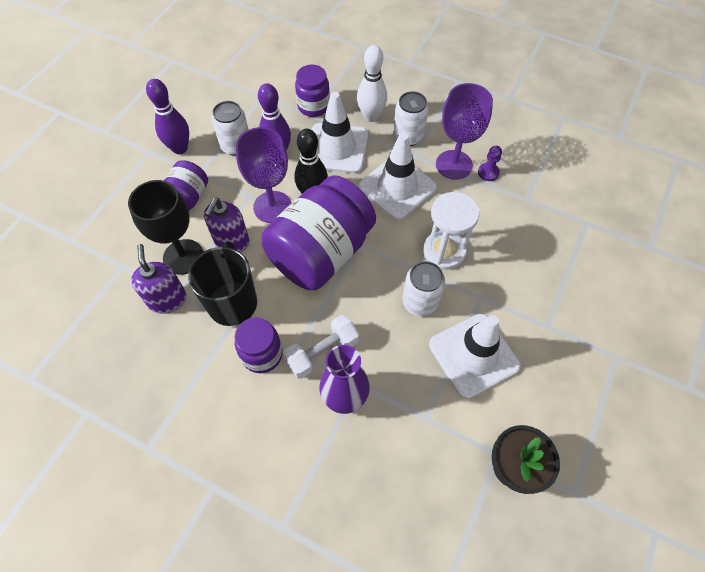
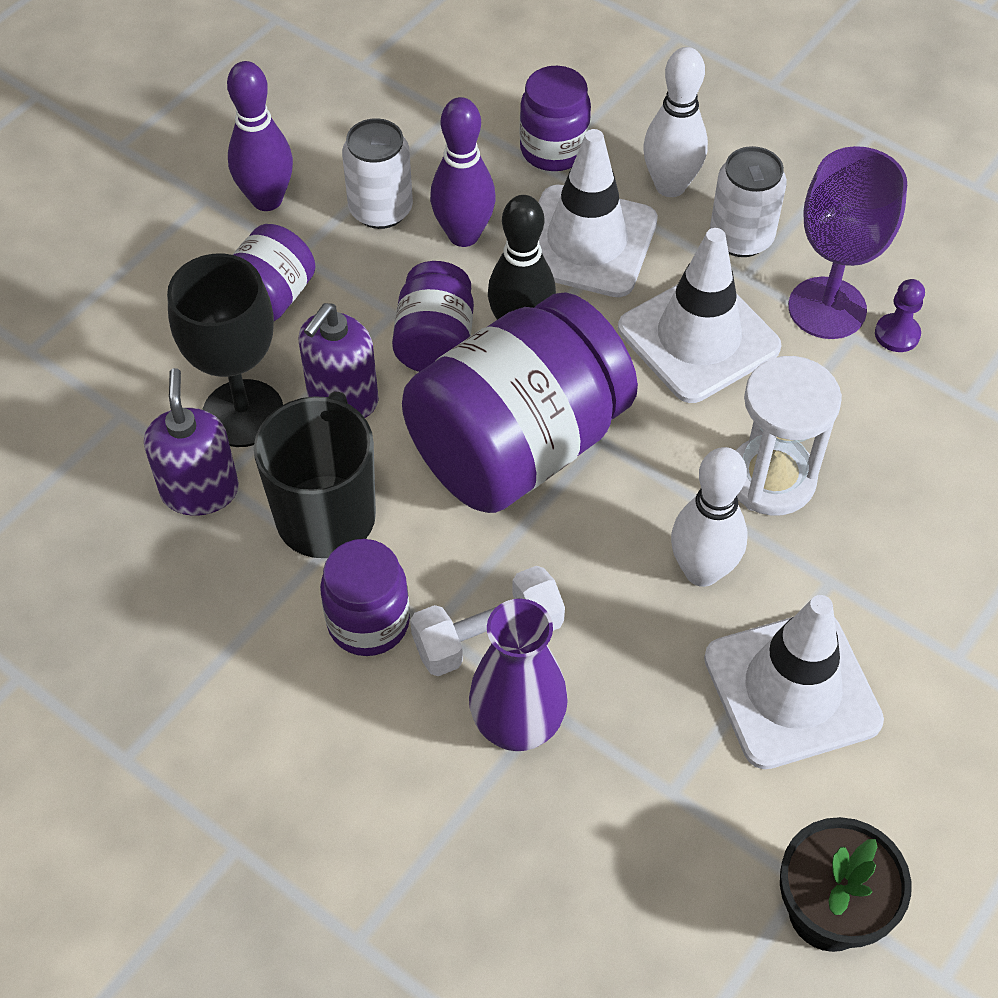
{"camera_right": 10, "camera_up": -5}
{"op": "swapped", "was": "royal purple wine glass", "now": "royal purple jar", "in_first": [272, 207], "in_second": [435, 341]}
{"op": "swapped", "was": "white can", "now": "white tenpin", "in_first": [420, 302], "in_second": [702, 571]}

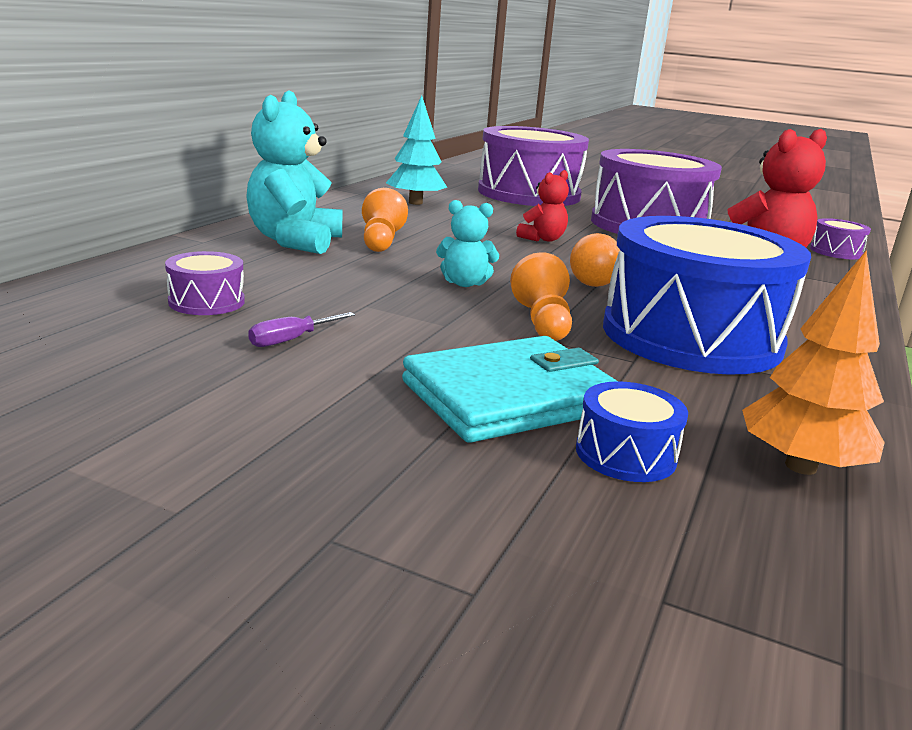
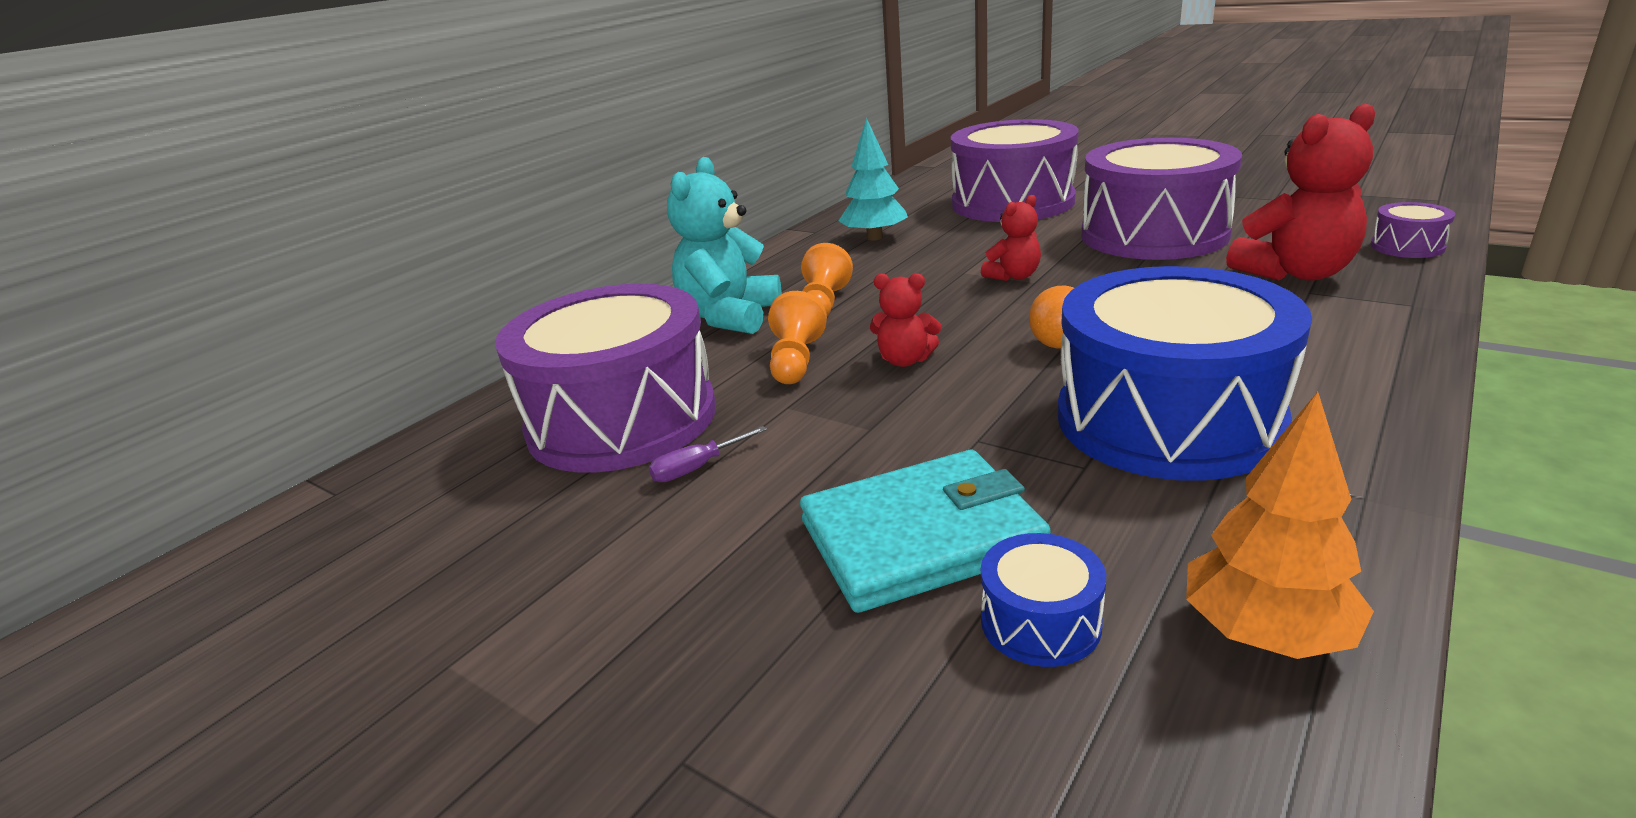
{"camera_right": 15, "camera_up": 5}
{"op": "shifted", "was": "orange game pawn", "in_first": [542, 322], "in_second": [796, 361]}
{"op": "repainted", "was": "aqua teddy", "now": "red teddy", "in_first": [464, 283], "in_second": [905, 360]}
{"op": "scaled", "was": "royal purple toy drum", "in_first": [206, 302], "in_second": [622, 419], "ratio": 2.46}

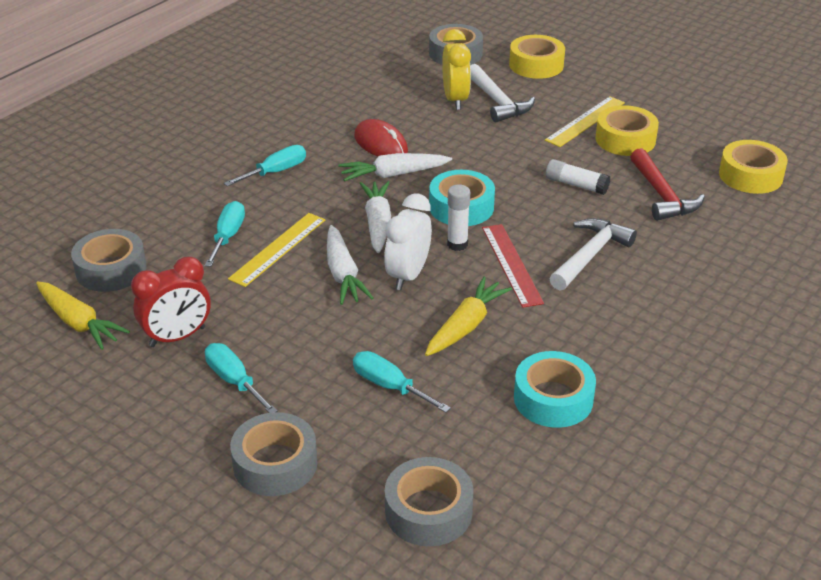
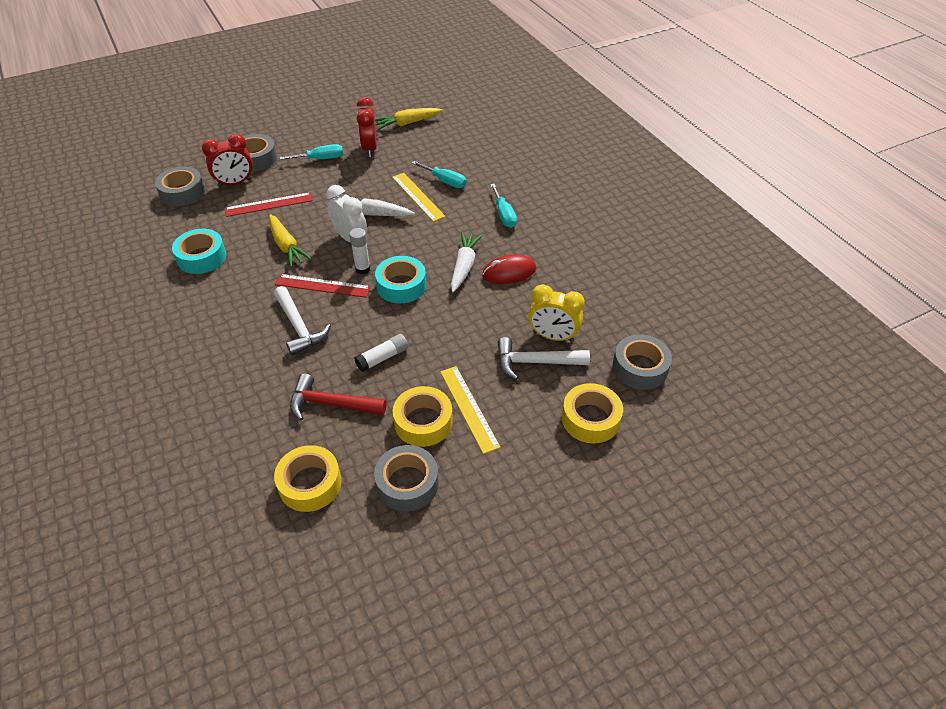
{"camera_right": 115, "camera_up": 10}
{"op": "gone", "was": "white root vegetable", "in_first": [377, 223]}
{"op": "new", "now": "red bedside clock", "in_second": [235, 183]}
{"op": "shifted", "was": "gray roll of tape", "in_first": [111, 269], "in_second": [407, 483]}
{"op": "swapped", "was": "aqua flat screwdriver", "now": "red ruler", "in_first": [389, 386], "in_second": [269, 204]}

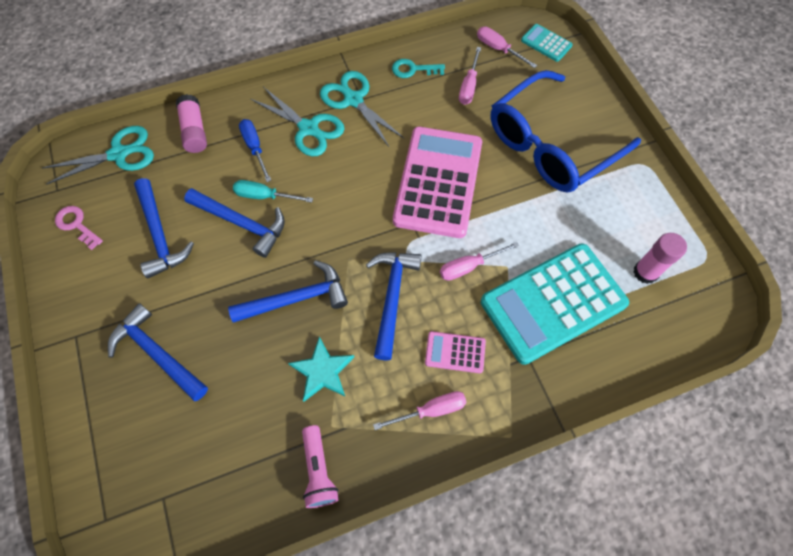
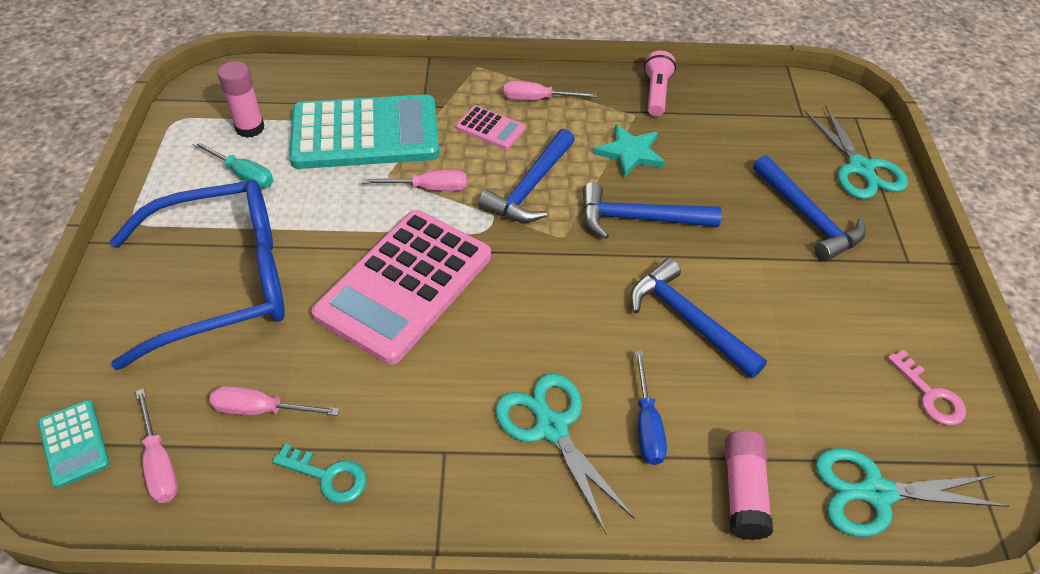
{"camera_right": -160, "camera_up": -15}
{"op": "gone", "was": "royal blue claw hammer", "in_first": [160, 234]}
{"op": "shifted", "was": "aqua flat screwdriver", "in_first": [265, 196], "in_second": [243, 174]}
{"op": "shifted", "was": "aqua pair of scissors", "in_first": [353, 100], "in_second": [860, 168]}
{"op": "rotated", "was": "rose-pink flat screwdriver", "in_first": [469, 86], "in_second": [262, 410], "clockwise": -120}

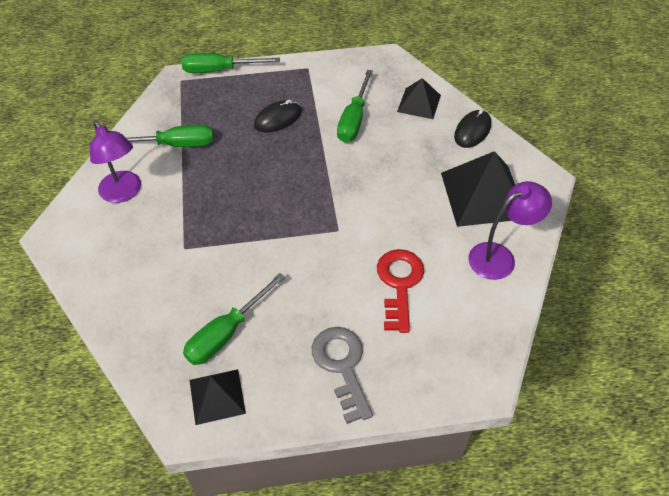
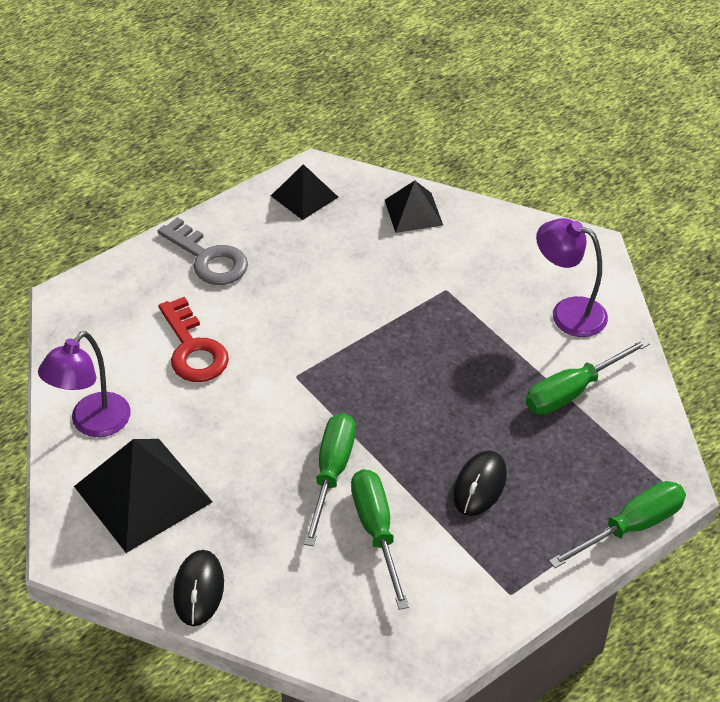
{"camera_right": 150, "camera_up": -5}
{"op": "shifted", "was": "green flat screwdriver", "in_first": [226, 333], "in_second": [331, 473]}
{"op": "shifted", "was": "black pyramid", "in_first": [419, 103], "in_second": [413, 212]}

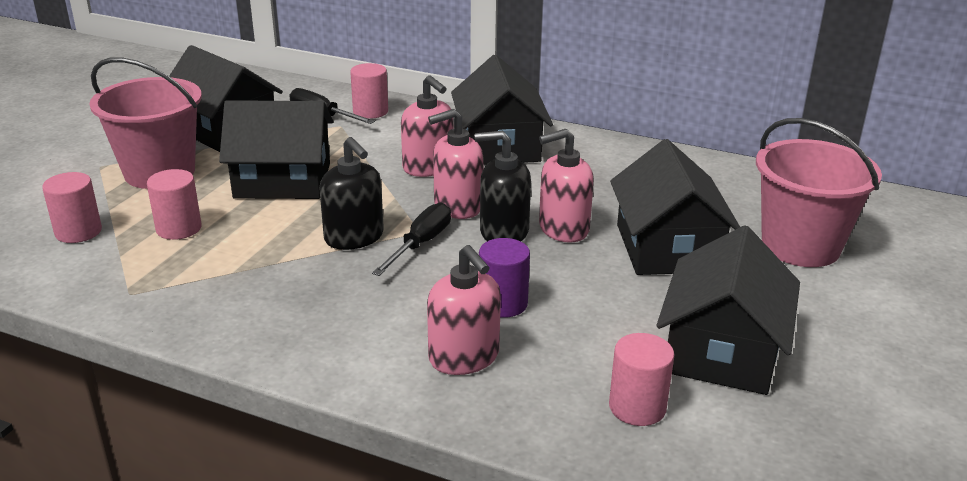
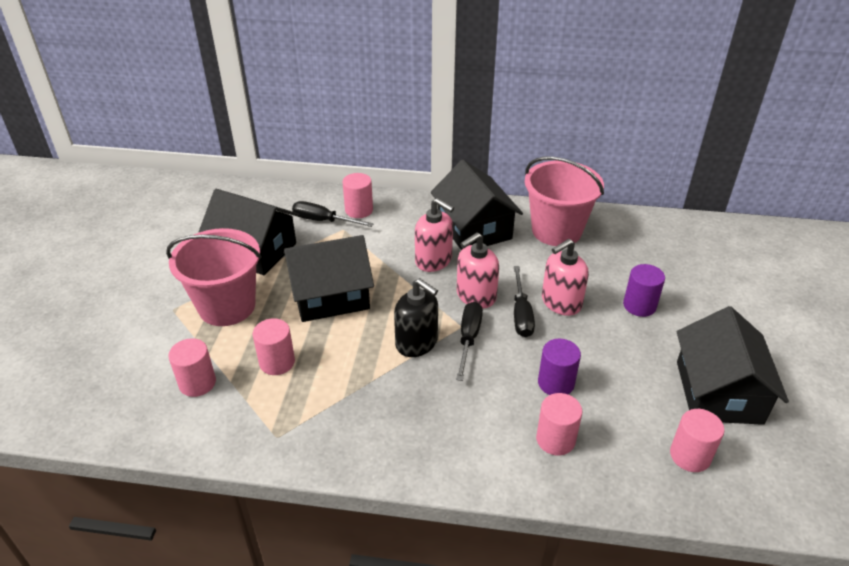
{"camera_right": -15, "camera_up": 10}
{"op": "shifted", "was": "rose-pink pail", "in_first": [800, 246], "in_second": [556, 231]}
{"op": "swapped", "was": "rose-pink soap dispenser", "now": "rose-pink solid cylinder", "in_first": [464, 357], "in_second": [555, 439]}
{"op": "swapped", "was": "black soap dispenser", "now": "black flat screwdriver", "in_first": [503, 232], "in_second": [521, 314]}
{"op": "swapped", "was": "black house", "now": "royal purple solid cylinder", "in_first": [667, 248], "in_second": [639, 305]}

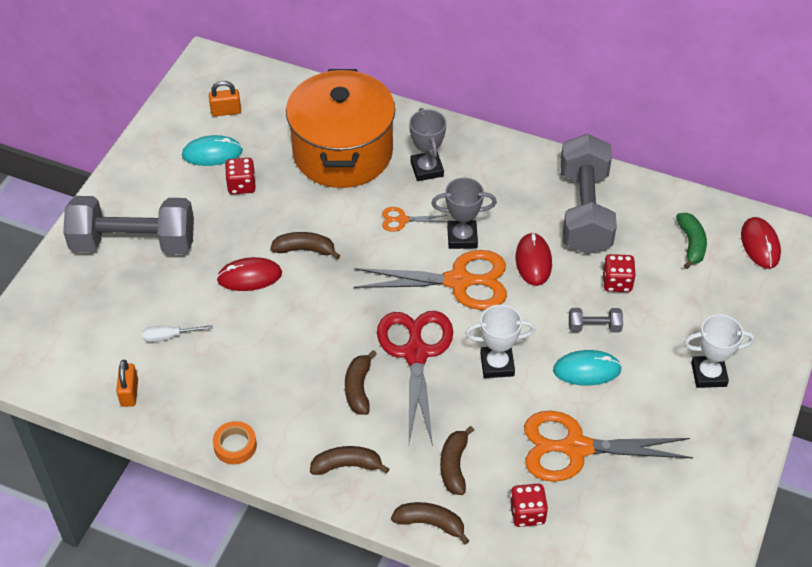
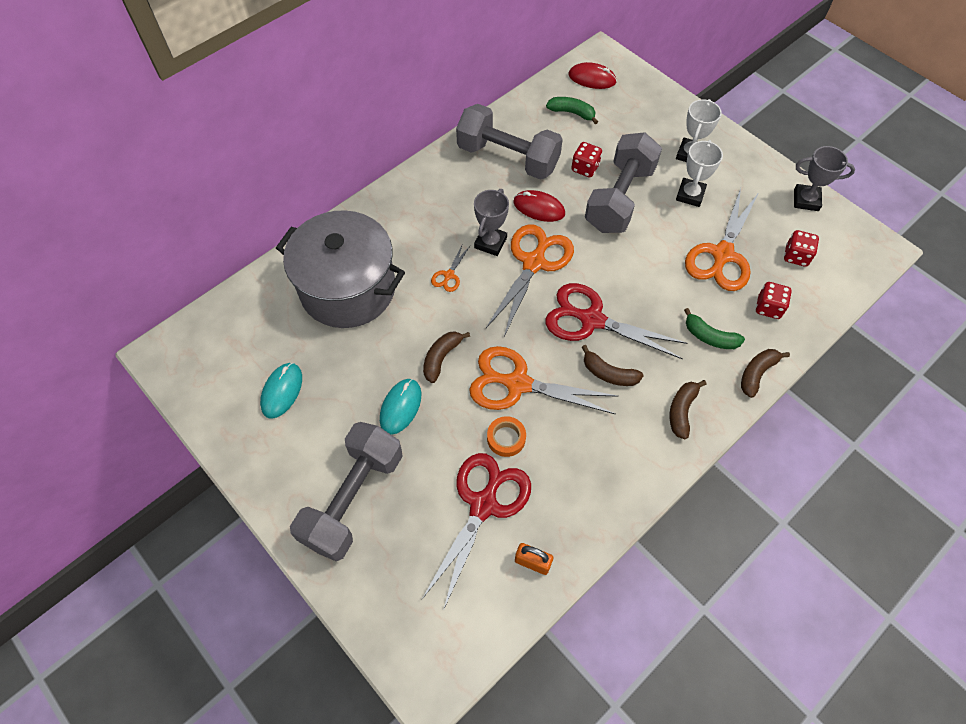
{"camera_right": -65, "camera_up": 10}
{"op": "gone", "was": "orange padlock", "in_first": [226, 111]}
{"op": "gone", "was": "red PC mouse", "in_first": [249, 276]}
{"op": "new", "now": "orange pair of scissors", "in_second": [517, 384]}
{"op": "shifted", "was": "orange roll of tape", "in_first": [235, 445], "in_second": [506, 438]}
{"op": "shifted", "was": "red dice", "in_first": [241, 185], "in_second": [796, 256]}
{"op": "shifted", "was": "gray trophy", "in_first": [427, 169], "in_second": [806, 200]}
{"op": "shifted", "was": "white trophy", "in_first": [497, 364], "in_second": [690, 195]}
{"op": "shifted", "was": "aqua PC mouse", "in_first": [587, 370], "in_second": [400, 407]}
{"op": "swapped", "was": "white flat screwdriver", "now": "red pair of scissors", "in_first": [169, 336], "in_second": [483, 504]}
{"op": "repainted", "was": "orange cooking pot", "now": "gray cooking pot", "in_first": [342, 152], "in_second": [348, 288]}
{"op": "repainted", "was": "dark brown banana", "now": "green banana", "in_first": [454, 466], "in_second": [709, 337]}
{"op": "scaled", "was": "gray free weight", "in_first": [594, 327], "in_second": [619, 198], "ratio": 2.42}

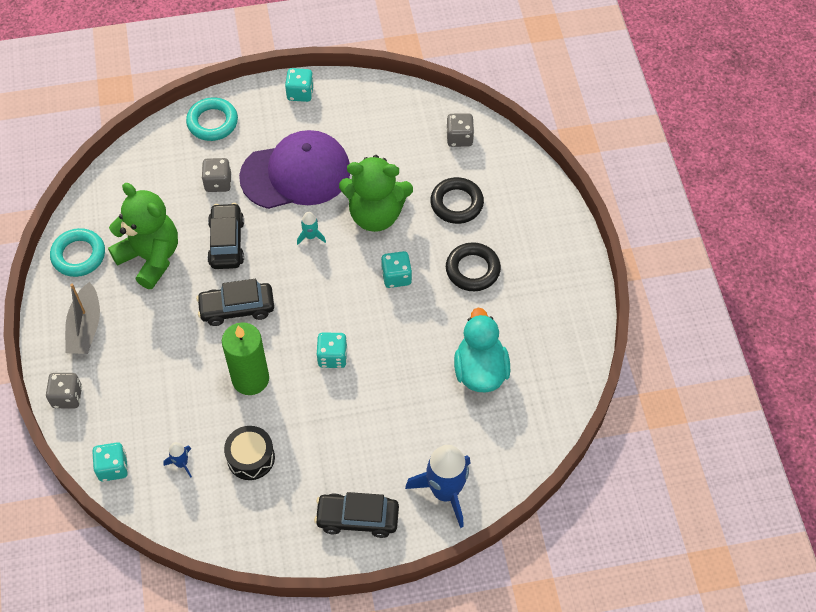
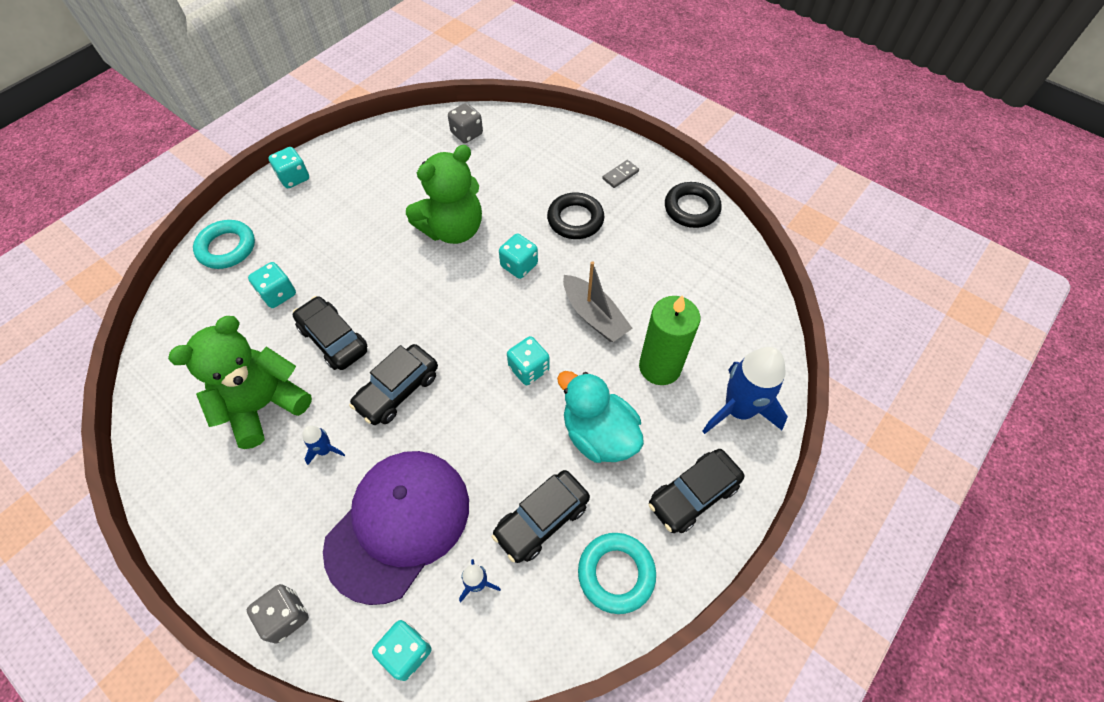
{"camera_right": -40, "camera_up": 0}
{"op": "gone", "was": "aqua toy rocket", "in_first": [311, 236]}
{"op": "new", "now": "royal blue toy rocket", "in_second": [325, 450]}
{"op": "new", "now": "gray domino", "in_second": [620, 175]}
{"op": "shifted", "was": "aqua hoop", "in_first": [78, 255], "in_second": [616, 573]}
{"op": "shifted", "was": "gray toy boat", "in_first": [85, 327], "in_second": [594, 316]}
{"op": "shifted", "was": "green candle", "in_first": [250, 379], "in_second": [660, 367]}
{"op": "shifted", "was": "royal purple peaked cap", "in_first": [296, 173], "in_second": [398, 524]}
{"op": "shifted", "was": "black hoop", "in_first": [456, 203], "in_second": [691, 208]}
{"op": "shifted", "was": "aqua rubber duck", "in_first": [480, 370], "in_second": [598, 434]}
{"op": "swapped", "was": "black toy drum", "now": "black car", "in_first": [251, 457], "in_second": [542, 520]}
{"op": "repainted", "was": "gray dice", "now": "aqua dice", "in_first": [218, 183], "in_second": [278, 294]}
{"op": "rotated", "was": "green teddy", "in_first": [150, 257], "in_second": [264, 405], "clockwise": -45}

